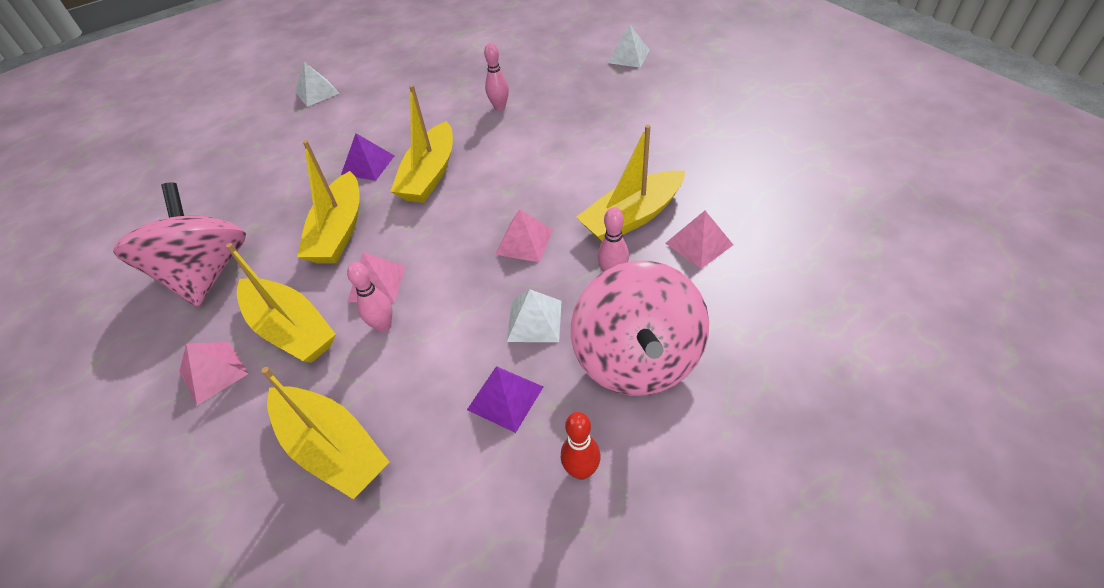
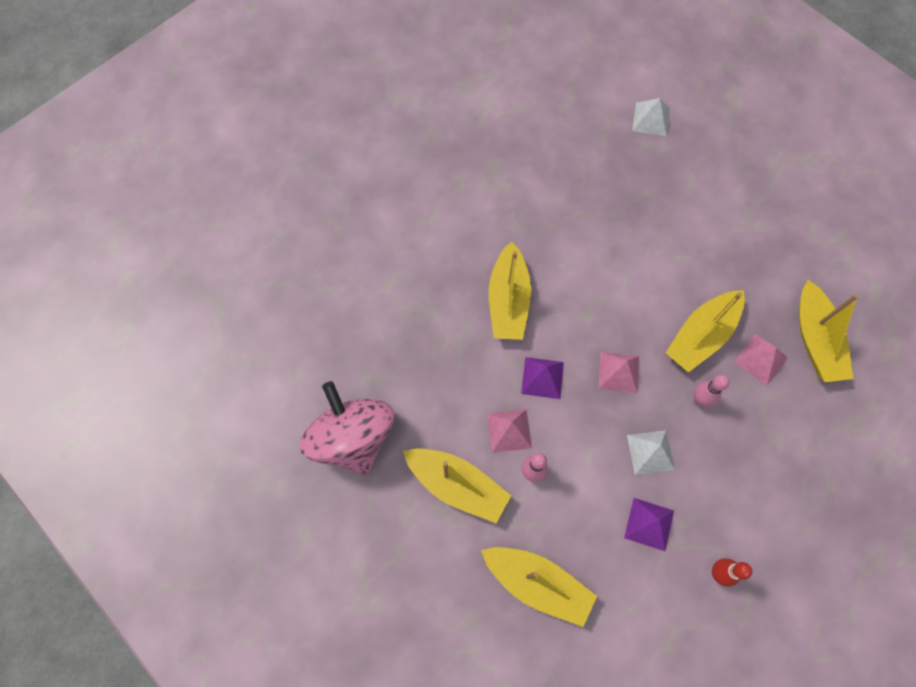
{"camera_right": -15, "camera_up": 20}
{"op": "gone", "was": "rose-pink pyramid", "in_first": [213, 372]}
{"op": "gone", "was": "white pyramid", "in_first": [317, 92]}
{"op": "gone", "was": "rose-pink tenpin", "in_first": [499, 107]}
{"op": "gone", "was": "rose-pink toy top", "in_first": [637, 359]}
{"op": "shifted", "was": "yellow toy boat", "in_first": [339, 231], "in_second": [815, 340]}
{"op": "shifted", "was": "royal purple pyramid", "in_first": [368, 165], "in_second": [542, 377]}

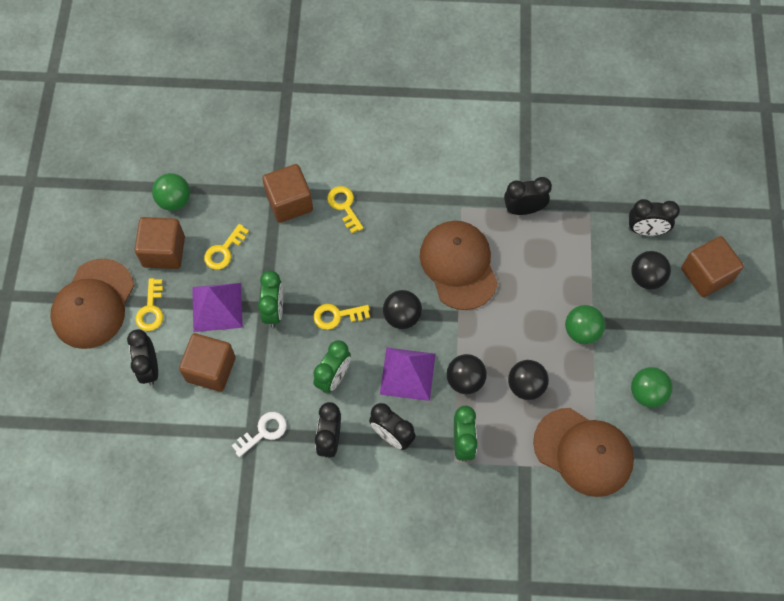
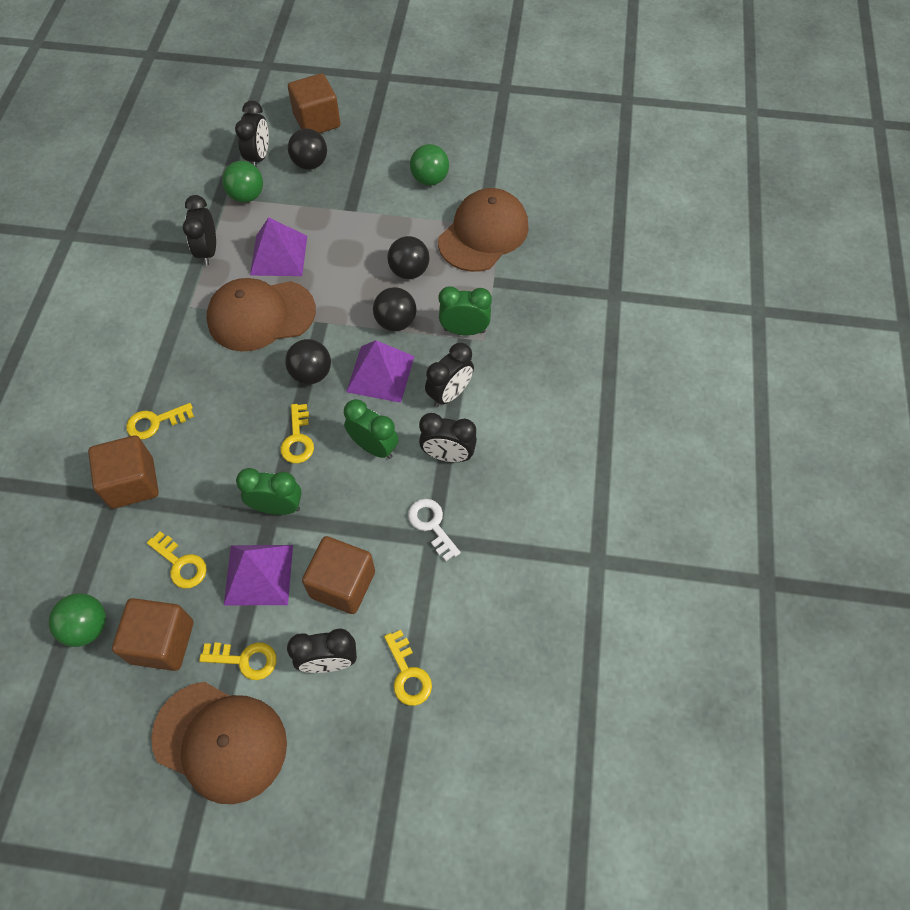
{"camera_right": -85, "camera_up": -5}
{"op": "new", "now": "royal purple pyramid", "in_second": [278, 255]}
{"op": "new", "now": "yellow key", "in_second": [408, 674]}
{"op": "shifted", "was": "green play ball", "in_first": [581, 331], "in_second": [247, 196]}

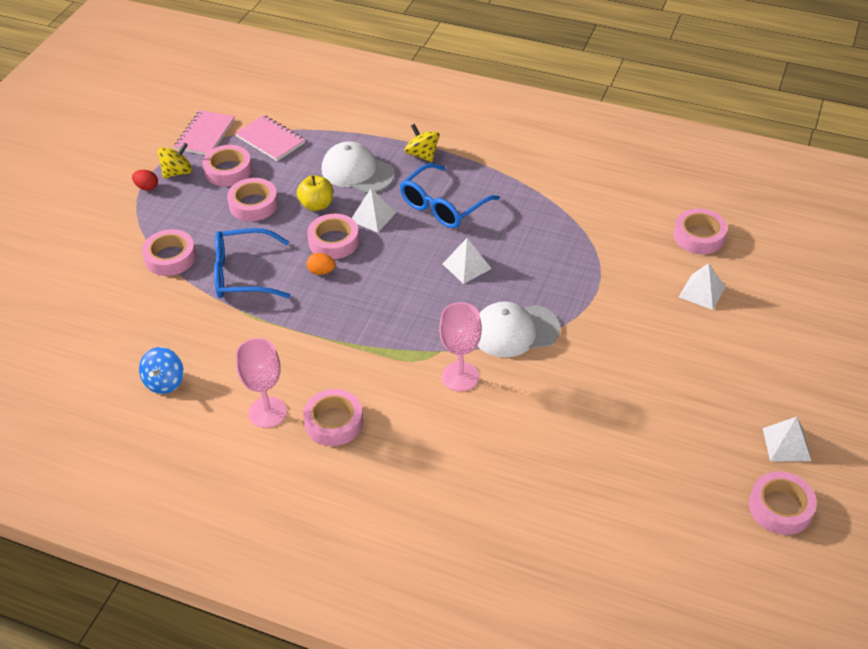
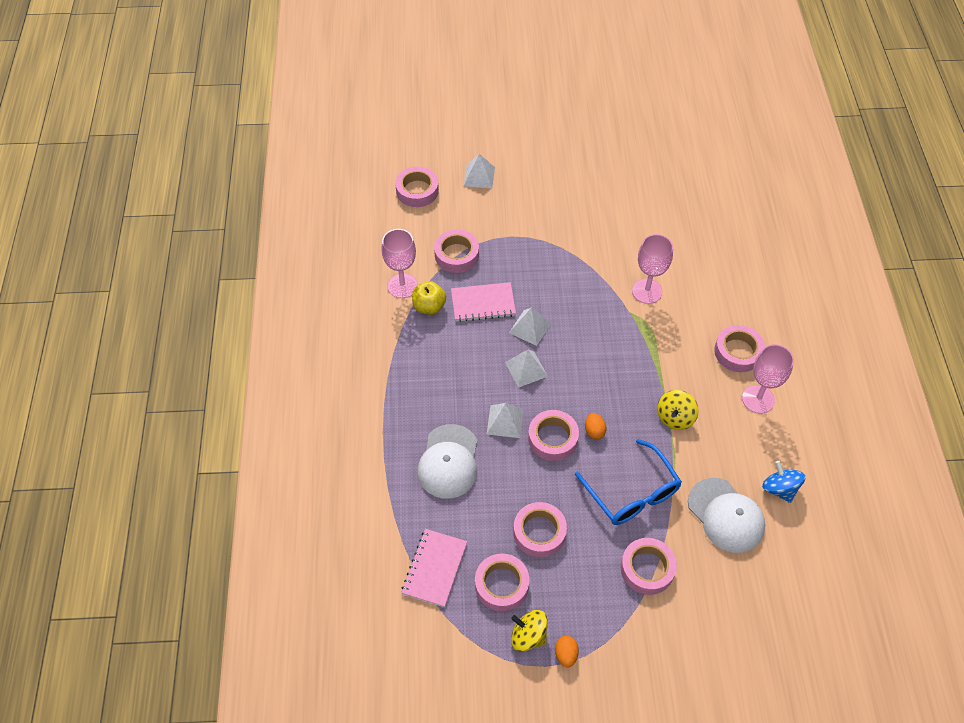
{"camera_right": -115, "camera_up": 10}
{"op": "gone", "was": "royal blue eyeglasses", "in_first": [442, 206]}
{"op": "new", "now": "rose-pink wine glass", "in_second": [402, 286]}
{"op": "shifted", "was": "rose-pink exercise book", "in_first": [205, 134], "in_second": [483, 303]}
{"op": "shifted", "was": "yellow apple", "in_first": [316, 205], "in_second": [429, 306]}
{"op": "shifted", "was": "yellow toy top", "in_first": [422, 155], "in_second": [675, 417]}
{"op": "shifted", "was": "white peaked cap", "in_first": [515, 331], "in_second": [726, 515]}
{"op": "shifted", "was": "rose-pink roll of tape", "in_first": [780, 507], "in_second": [456, 255]}
{"op": "shifted", "was": "white pyramid", "in_first": [786, 444], "in_second": [526, 369]}
{"op": "repainted", "was": "red egg shape", "now": "orange egg shape", "in_first": [147, 187], "in_second": [566, 654]}
{"op": "rotated", "was": "royal blue toy top", "in_first": [164, 382], "in_second": [779, 489], "clockwise": -105}

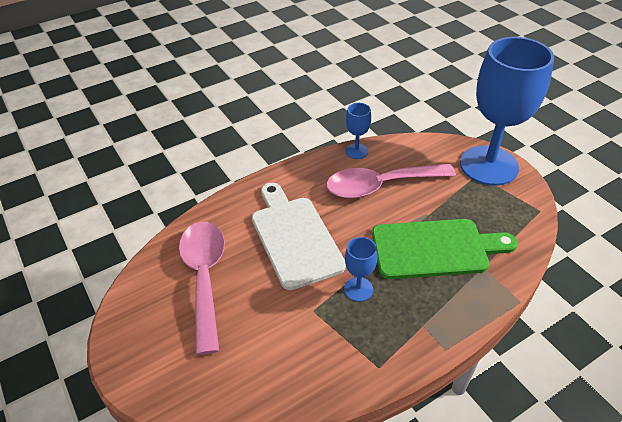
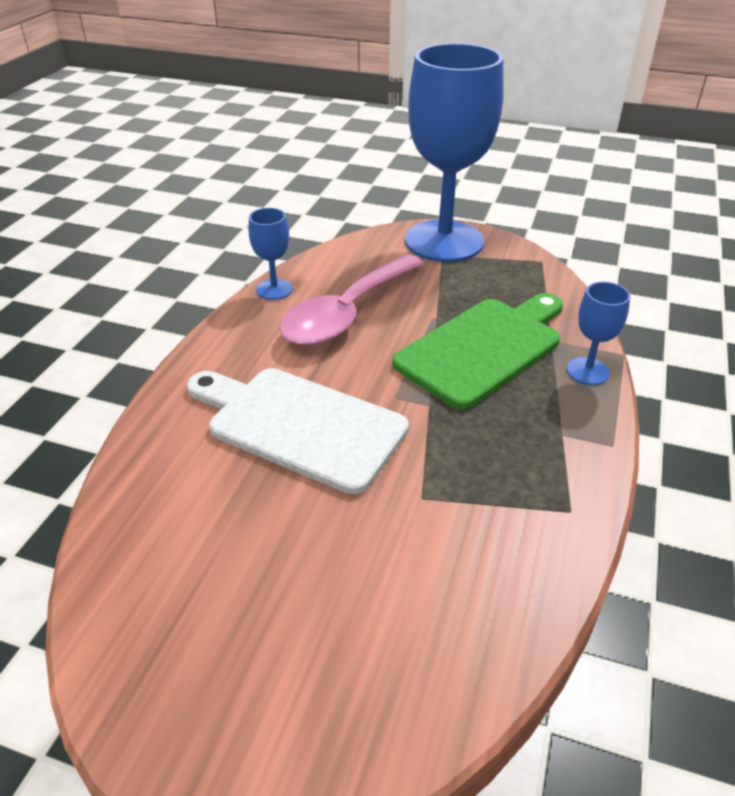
{"camera_right": -40, "camera_up": -5}
{"op": "gone", "was": "rose-pink teaspoon", "in_first": [205, 278]}
{"op": "shifted", "was": "royal blue wine glass", "in_first": [358, 289], "in_second": [587, 371]}

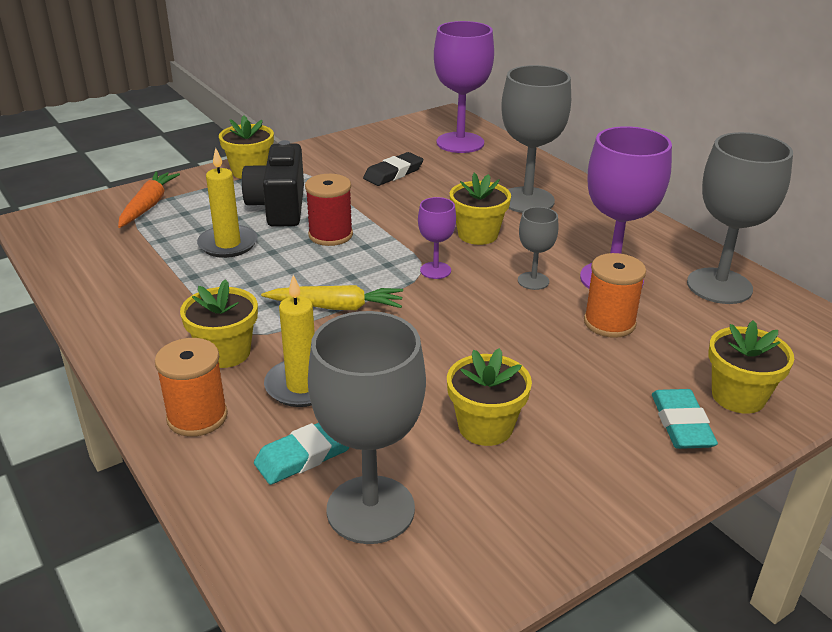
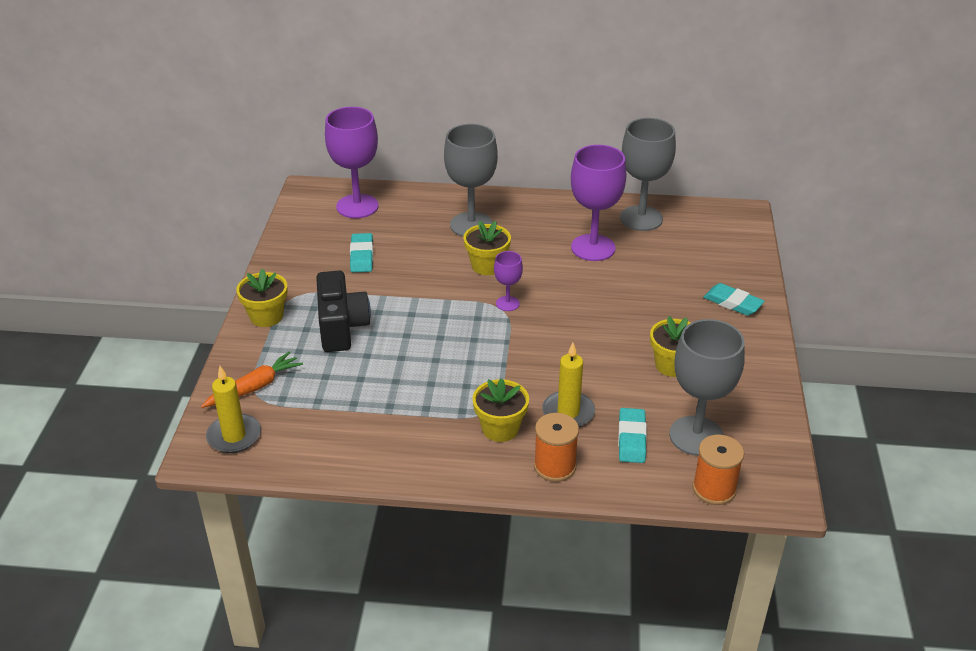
{"camera_right": -50, "camera_up": 5}
{"op": "gone", "was": "yellow root vegetable", "in_first": [336, 307]}
{"op": "gone", "was": "red bobbin", "in_first": [330, 235]}
{"op": "gone", "was": "gray wine glass", "in_first": [533, 281]}
{"op": "gone", "was": "yellow potted plant", "in_first": [738, 396]}
{"op": "shifted", "was": "yellow candle", "in_first": [228, 244], "in_second": [234, 436]}
{"op": "shifted", "was": "orange bobbin", "in_first": [609, 323], "in_second": [714, 489]}
{"op": "repainted", "was": "black pencil eraser", "now": "aqua pencil eraser", "in_first": [393, 173], "in_second": [362, 256]}
{"op": "rotated", "was": "orange root vegetable", "in_first": [148, 206], "in_second": [254, 387], "clockwise": 90}
{"op": "rotated", "was": "black camera", "in_first": [279, 207], "in_second": [341, 327], "clockwise": -135}

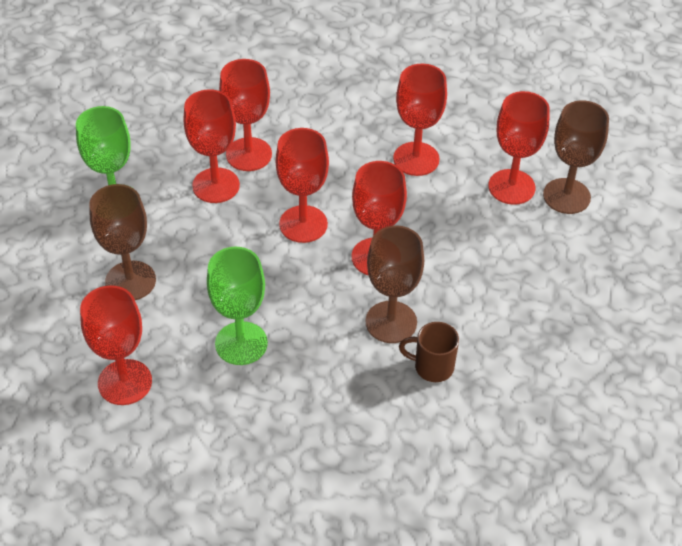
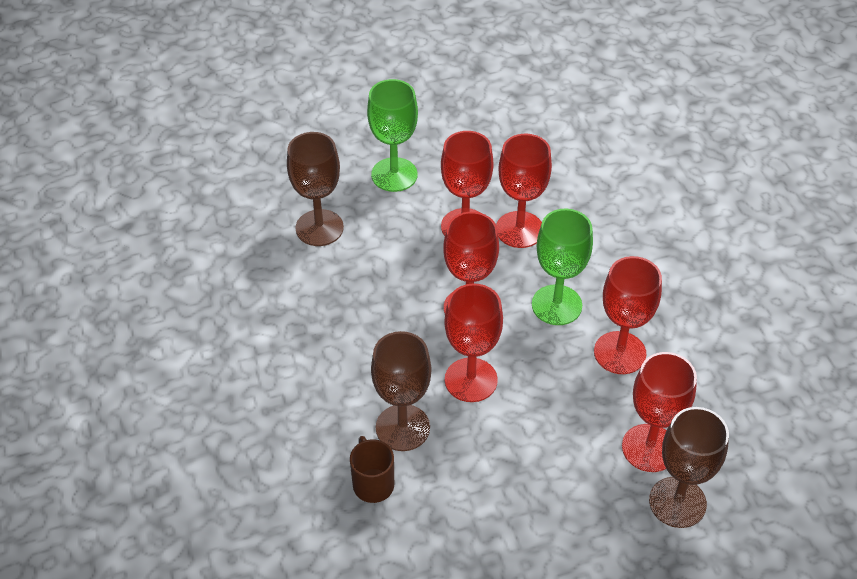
{"camera_right": 60, "camera_up": 0}
{"op": "gone", "was": "red wine glass", "in_first": [125, 382]}
{"op": "shifted", "was": "green wine glass", "in_first": [241, 343], "in_second": [556, 305]}

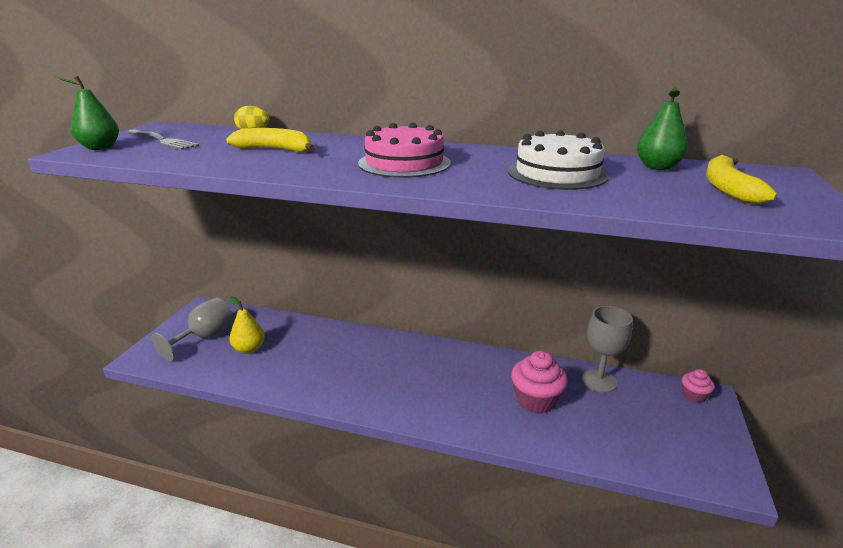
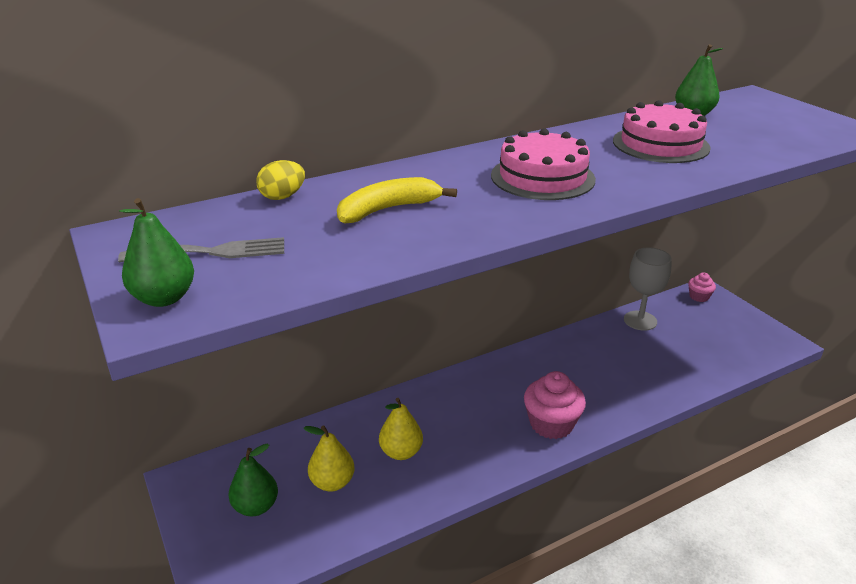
{"camera_right": -45, "camera_up": 5}
{"op": "gone", "was": "yellow banana", "in_first": [728, 189]}
{"op": "new", "now": "yellow pear", "in_second": [401, 452]}
{"op": "shifted", "was": "rose-pink cupcake", "in_first": [536, 400], "in_second": [551, 424]}
{"op": "swapped", "was": "gray wine glass", "now": "green pear", "in_first": [205, 337], "in_second": [256, 506]}
{"op": "repainted", "was": "white cake", "now": "rose-pink cake", "in_first": [557, 173], "in_second": [660, 144]}

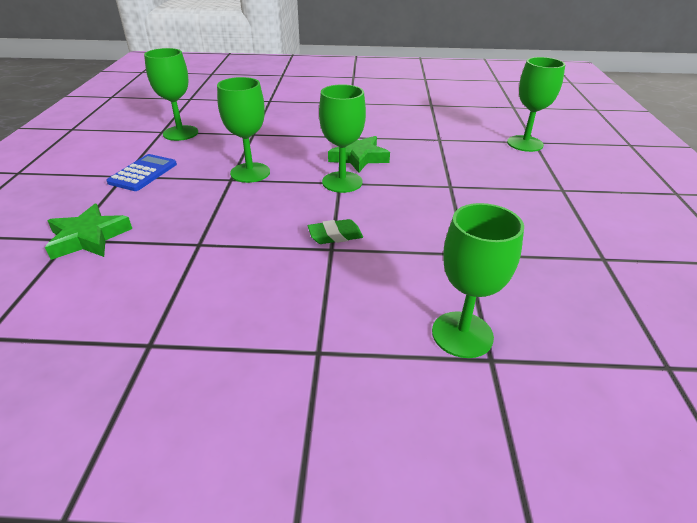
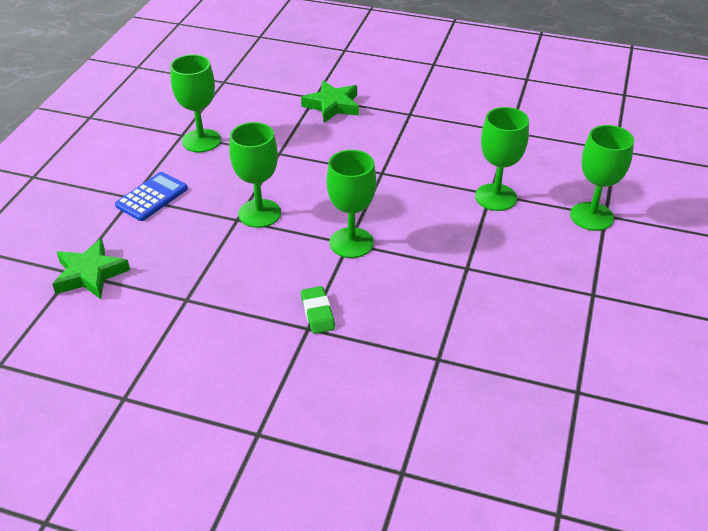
{"camera_right": 15, "camera_up": 5}
{"op": "shifted", "was": "green star shape", "in_first": [358, 157], "in_second": [332, 106]}
{"op": "shifted", "was": "green wine glass", "in_first": [462, 334], "in_second": [495, 197]}
{"op": "rotated", "was": "green pencil eraser", "in_first": [335, 235], "in_second": [317, 313], "clockwise": 75}

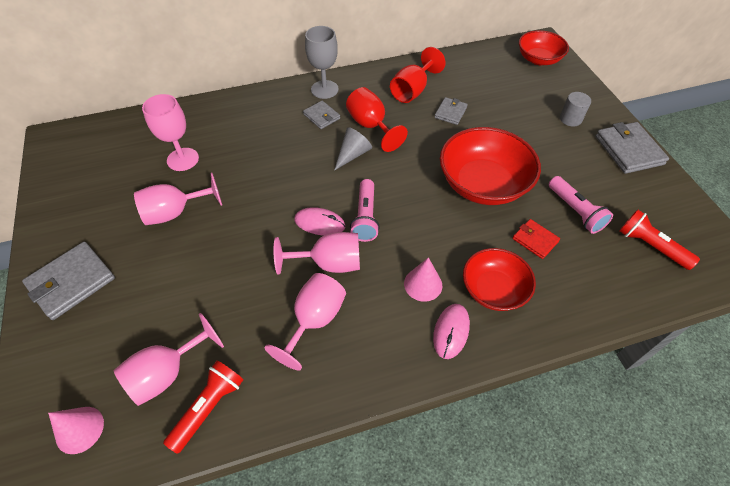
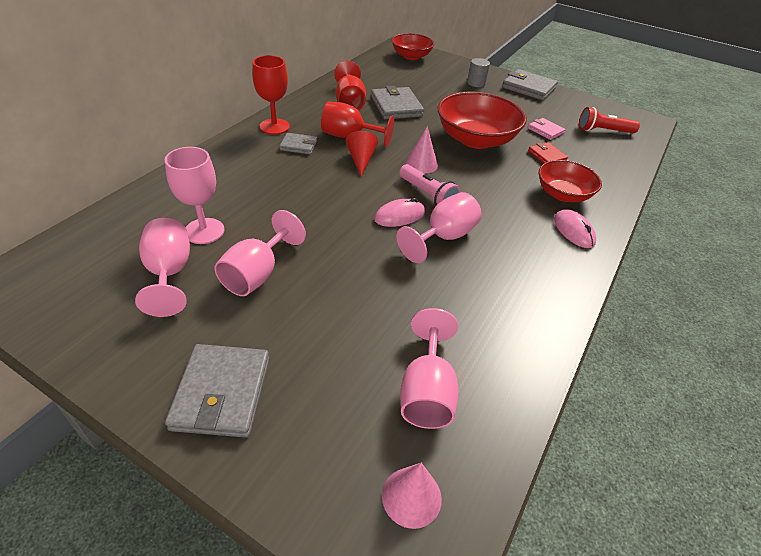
{"camera_right": -45, "camera_up": -10}
{"op": "gone", "was": "red flashlight", "in_first": [209, 408]}
{"op": "shifted", "was": "rose-pink wine glass", "in_first": [314, 320], "in_second": [169, 273]}
{"op": "shifted", "was": "rose-pink cone", "in_first": [423, 284], "in_second": [421, 164]}
{"op": "swapped", "was": "rose-pink flashlight", "now": "rose-pink card wallet", "in_first": [575, 211], "in_second": [545, 131]}
{"op": "repainted", "was": "gray wine glass", "now": "red wine glass", "in_first": [324, 89], "in_second": [274, 126]}
{"op": "repainted", "was": "gray cone", "now": "red cone", "in_first": [352, 154], "in_second": [361, 160]}
{"op": "rotated", "was": "red card wallet", "in_first": [535, 240], "in_second": [547, 156], "clockwise": 60}
{"op": "scaled", "was": "gray card wallet", "in_first": [450, 112], "in_second": [396, 106], "ratio": 1.76}

